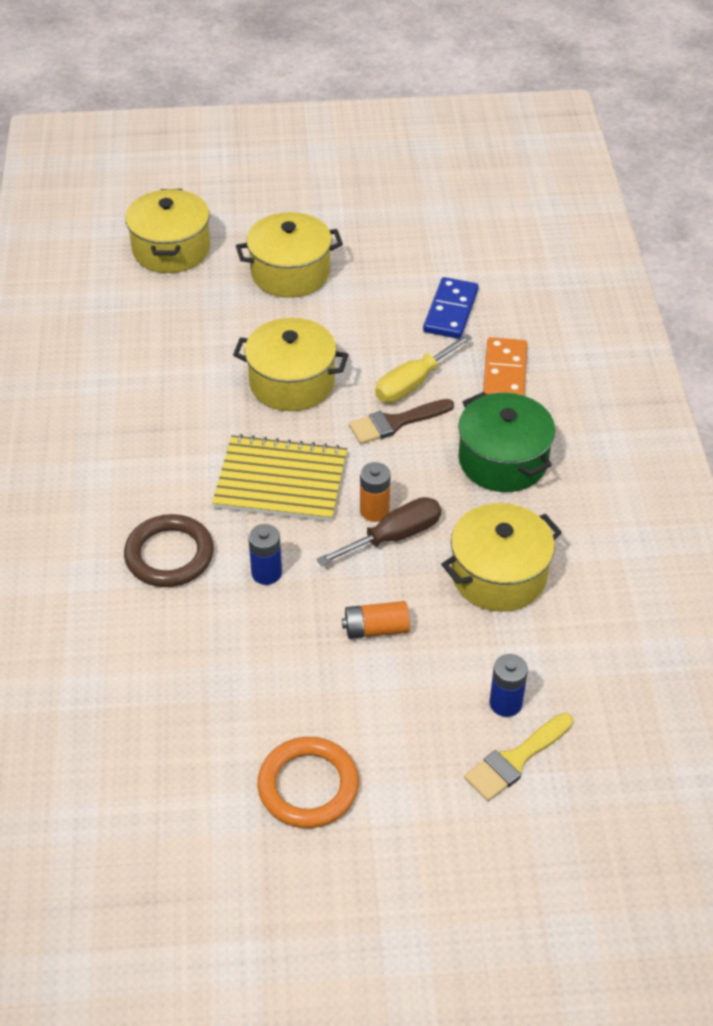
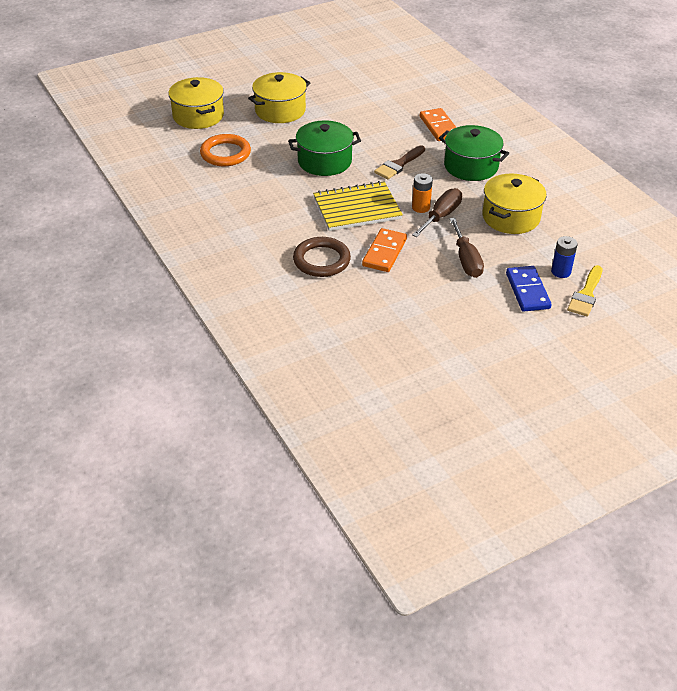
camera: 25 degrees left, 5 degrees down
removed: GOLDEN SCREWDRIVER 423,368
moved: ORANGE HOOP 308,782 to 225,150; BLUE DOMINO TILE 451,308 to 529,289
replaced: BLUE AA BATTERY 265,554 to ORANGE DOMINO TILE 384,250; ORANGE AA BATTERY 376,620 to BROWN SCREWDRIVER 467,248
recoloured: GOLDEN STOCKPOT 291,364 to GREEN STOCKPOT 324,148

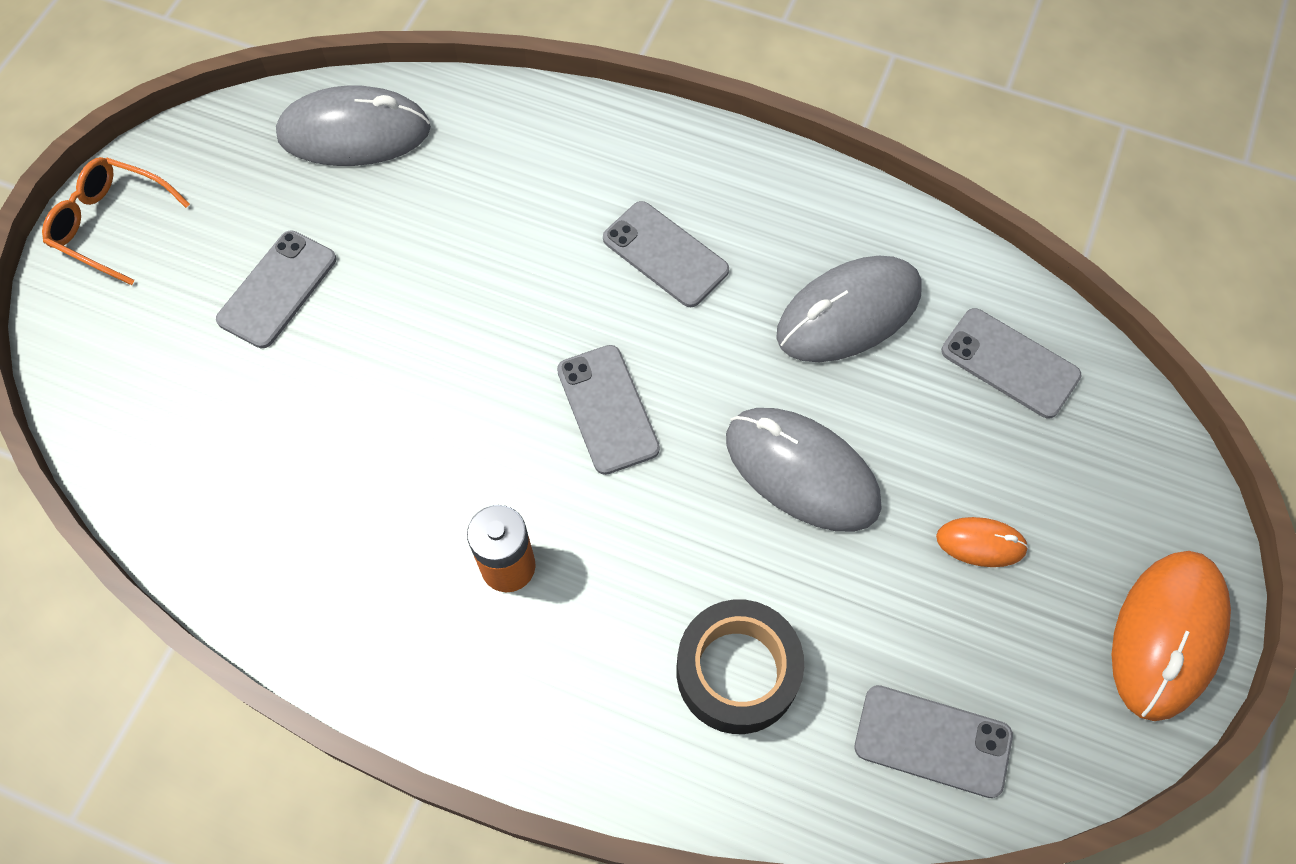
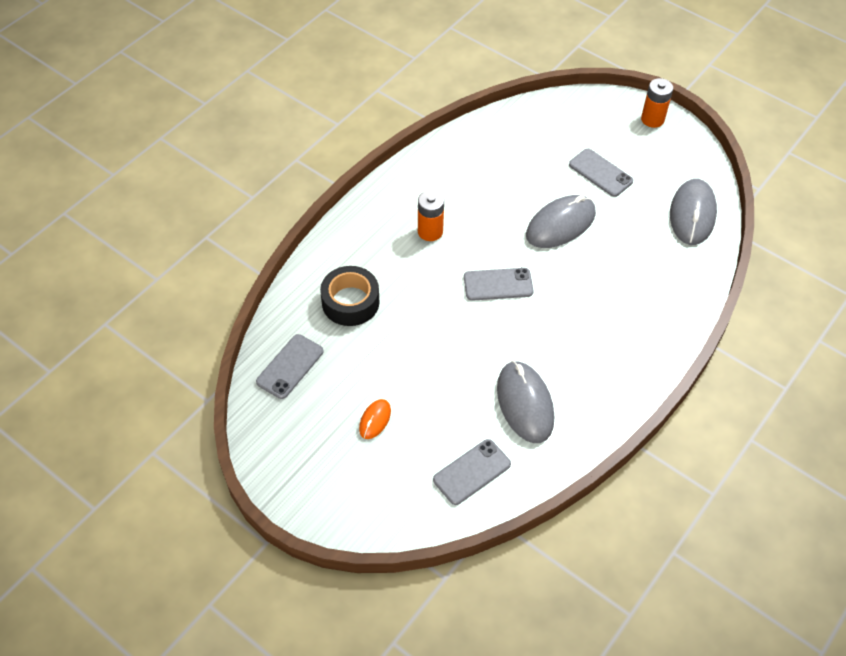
camera: 105 degrees right, 10 degrees down
removed: ASH-GREY PHONE 666,254; ORANGE MOUSE 1171,636
moved: ASH-GREY MOUSE 804,470 to 561,221
replaced: ORANGE GLASSES 116,221 to ORANGE AA BATTERY 657,103

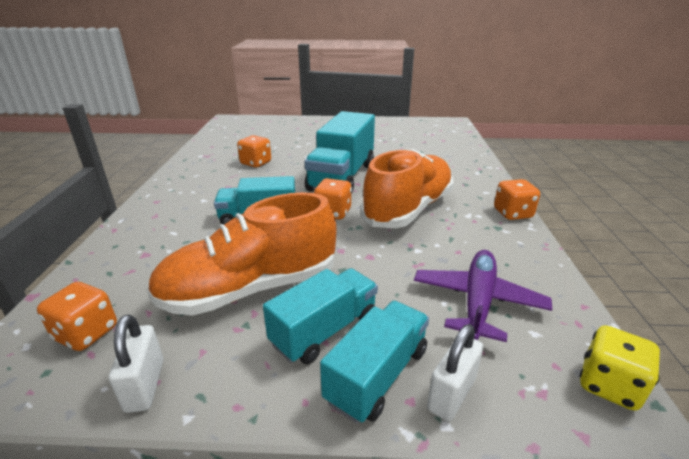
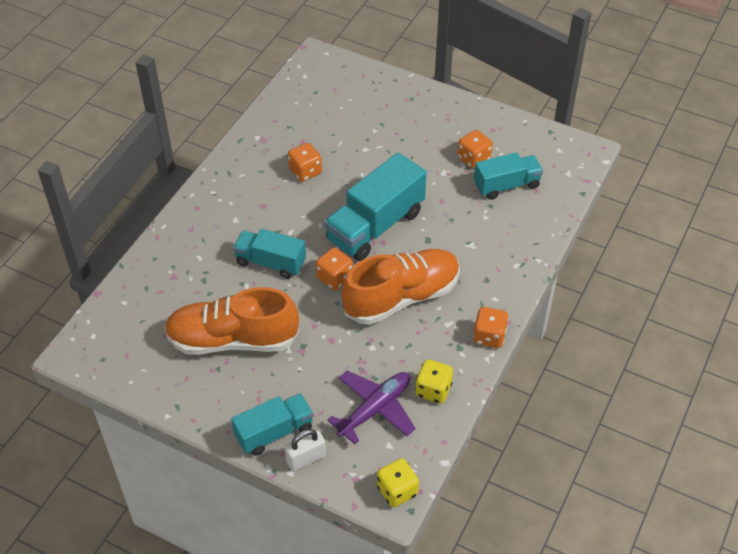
camera: 25 degrees right, 20 degrees up
removed: WHITE PADLOCK 136,363
added: GOLDEN GAME DIE 434,381
moved: ORANGE GAME DIE 77,316 to 475,149; AQUA TRUCK 320,316 to 508,176

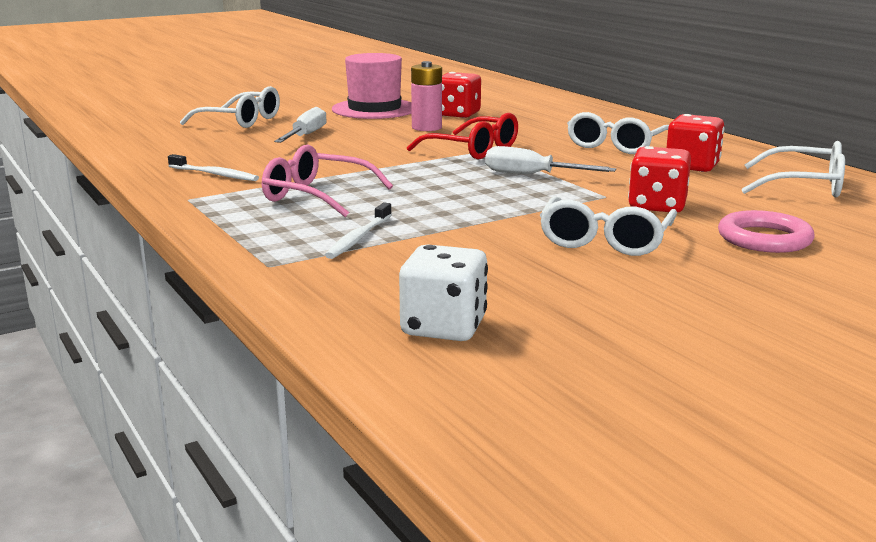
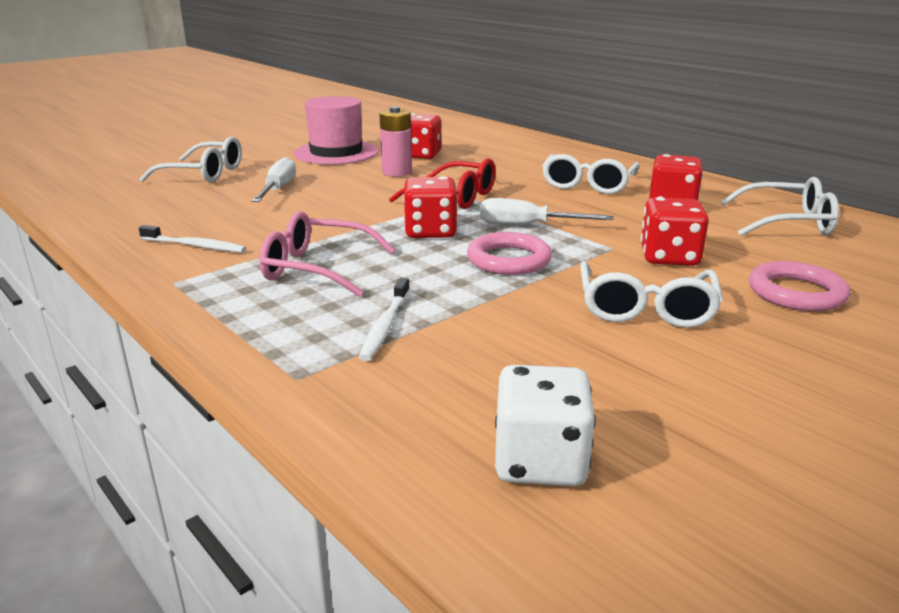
camera: 10 degrees left, 5 degrees up
added: RED GAME DIE 430,207; PINK HOOP 509,253

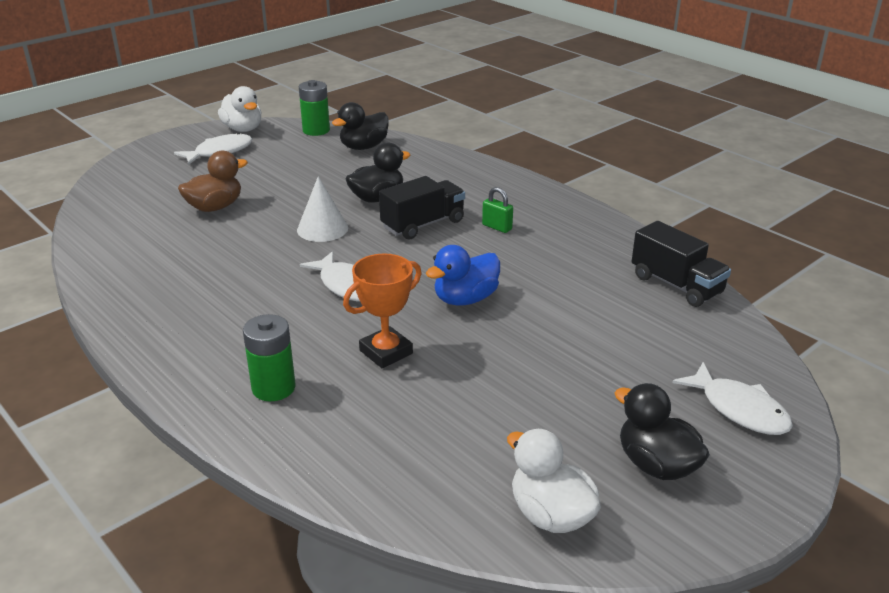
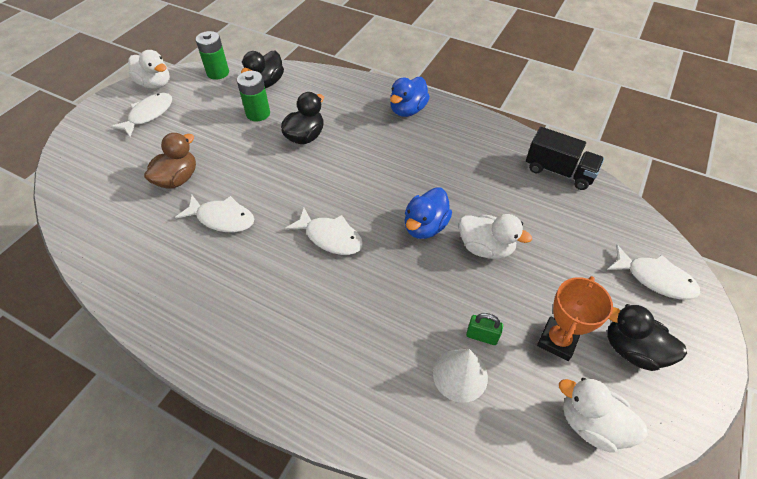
camera: 20 degrees left, 20 degrees up
removed: JET-BLACK TRUCK 422,207
added: WHITE FISH 214,213; BLUE DUCK 410,97; WHITE DUCK 495,236
moved: GREEN AA BATTERY 269,357 to 253,96; WHITE CONE 322,209 to 460,376; GREEN PADLOCK 497,210 to 484,329; ORANGE PRIZE CUP 382,311 to 575,318

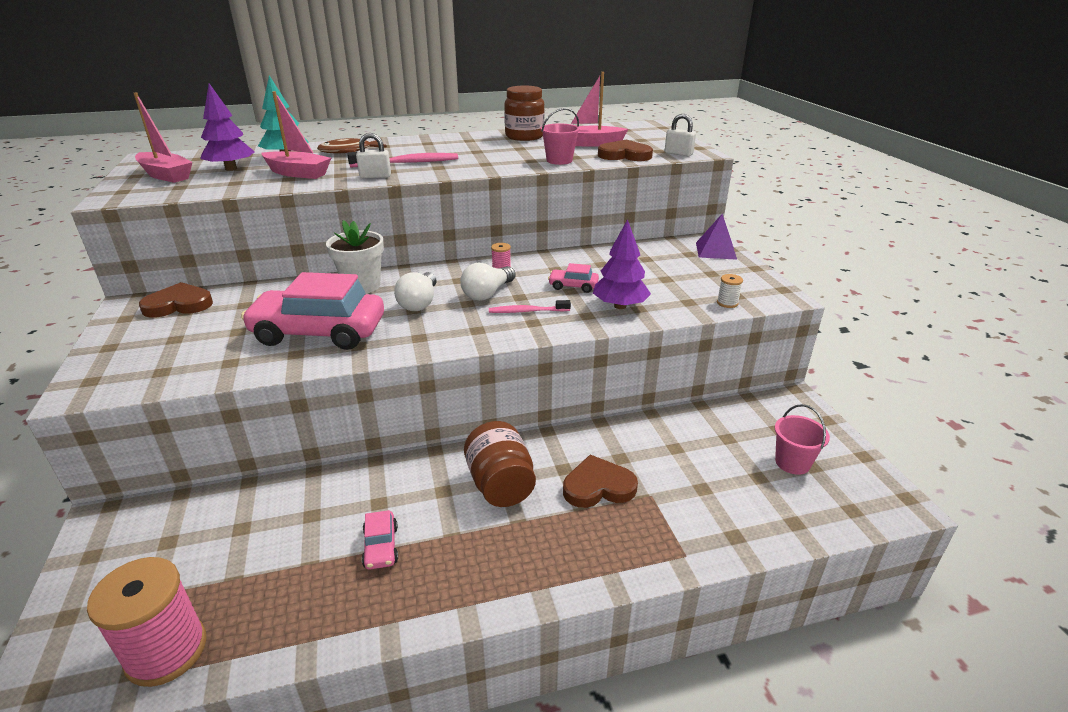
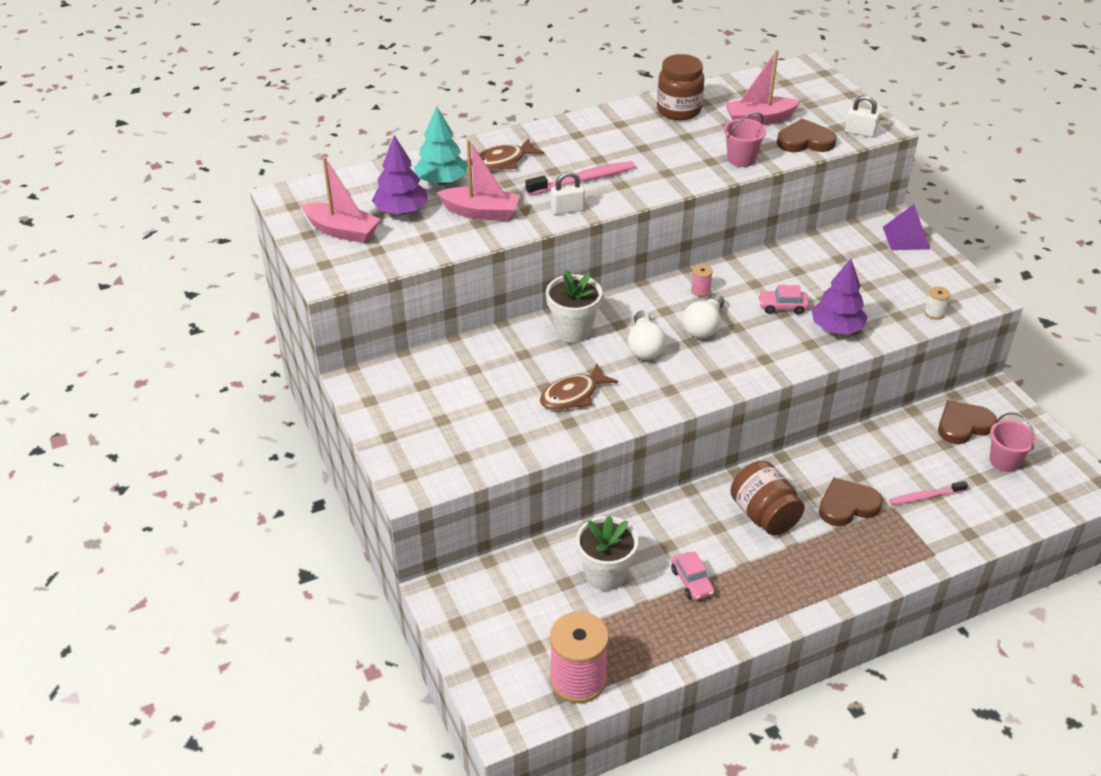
camera: 10 degrees left, 10 degrees up
added: WHITE POTTED PLANT 607,553
moved: PINK TOOTHBRUSH 530,306 to 928,493; BROWN HEART SHAPE 176,300 to 967,422
replaced: PINK AUTOMOBILE 312,311 to BROWN FISH 579,387

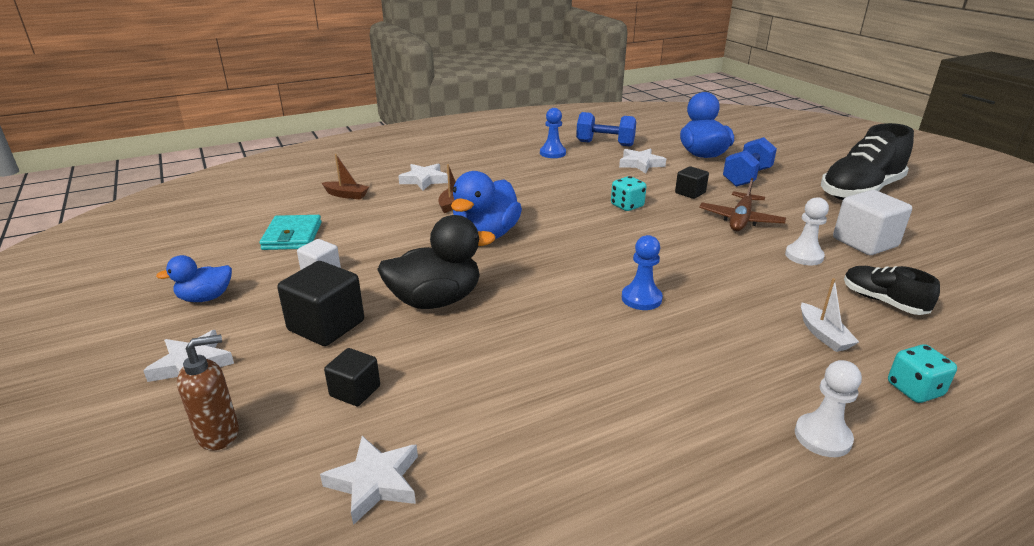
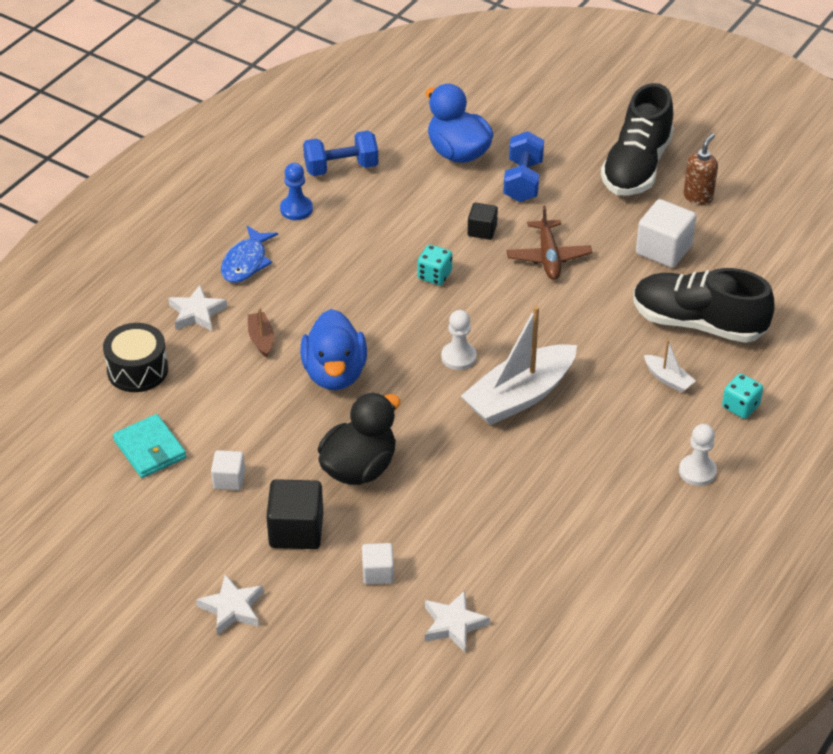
camera: 30 degrees left, 15 degrees up
removed: BLUE DUCK 194,278; WHITE STAR SHAPE 642,160
added: BLUE FISH 249,254
moved: WHITE CHESS PAWN 807,231 to 459,340; BROWN PUMP BOTTLE 208,392 to 700,169
replaced: BROWN TOY BOAT 345,176 to JET-BLACK TOY DRUM 135,357; BLUE CHESS PAWN 642,272 to WHITE TOY BOAT 519,365
recoloured: JET-BLACK BLOCK 352,377 to WHITE BLOCK 378,564
resized: JET-BLACK LACE-UP SHOE 892,290 = 704,305 x1.89

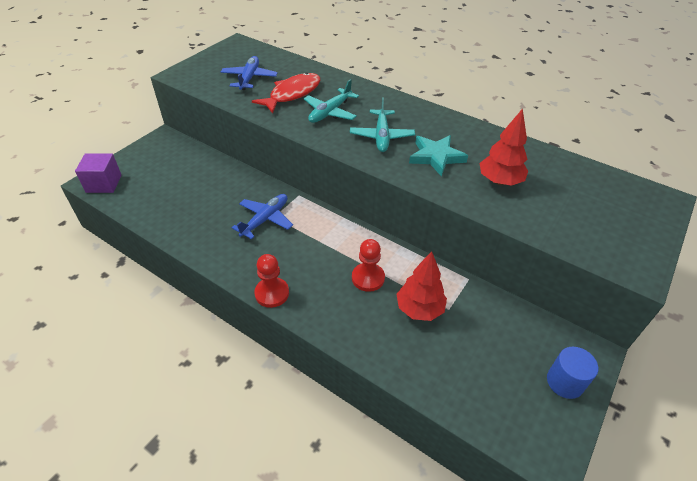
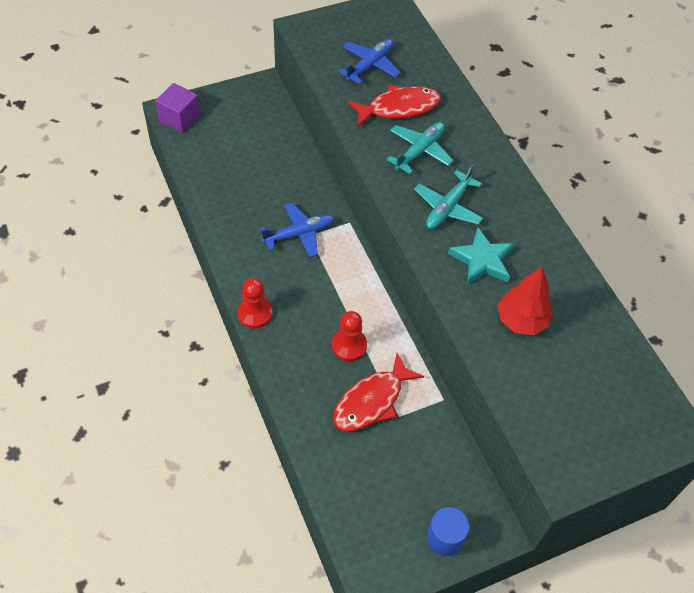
camera: 30 degrees right, 10 degrees up
replaced: RED FIR TREE 421,286 to RED FISH 378,392
turned: AQUA AEROPLANE 331,101 = 420,148 150 degrees clockwise

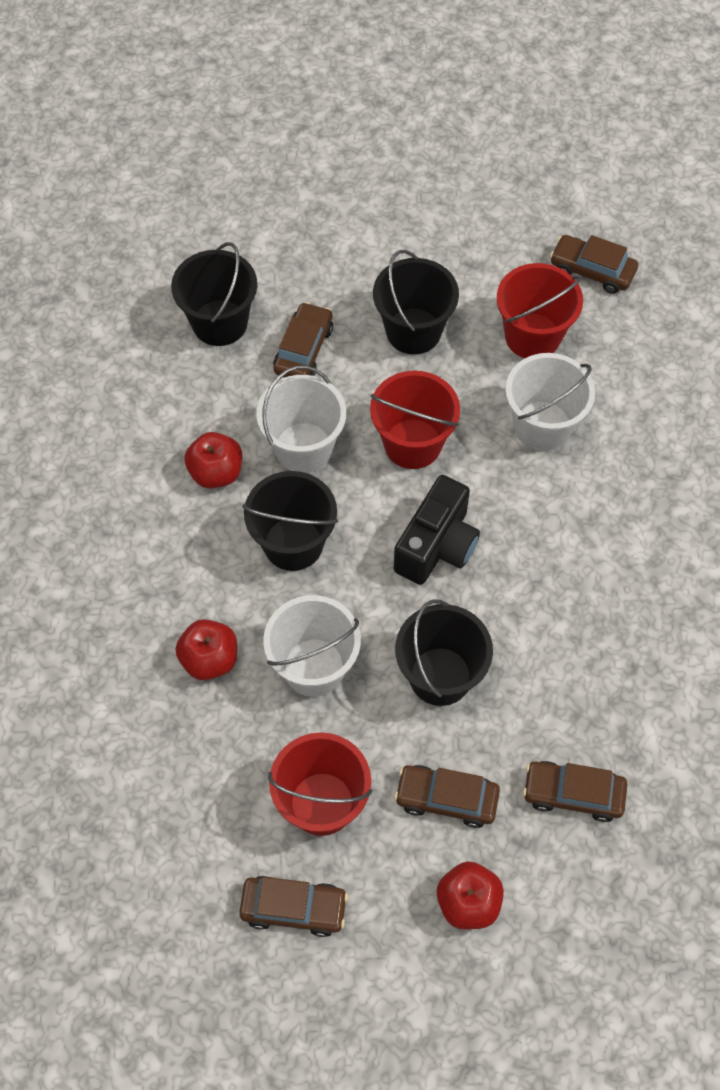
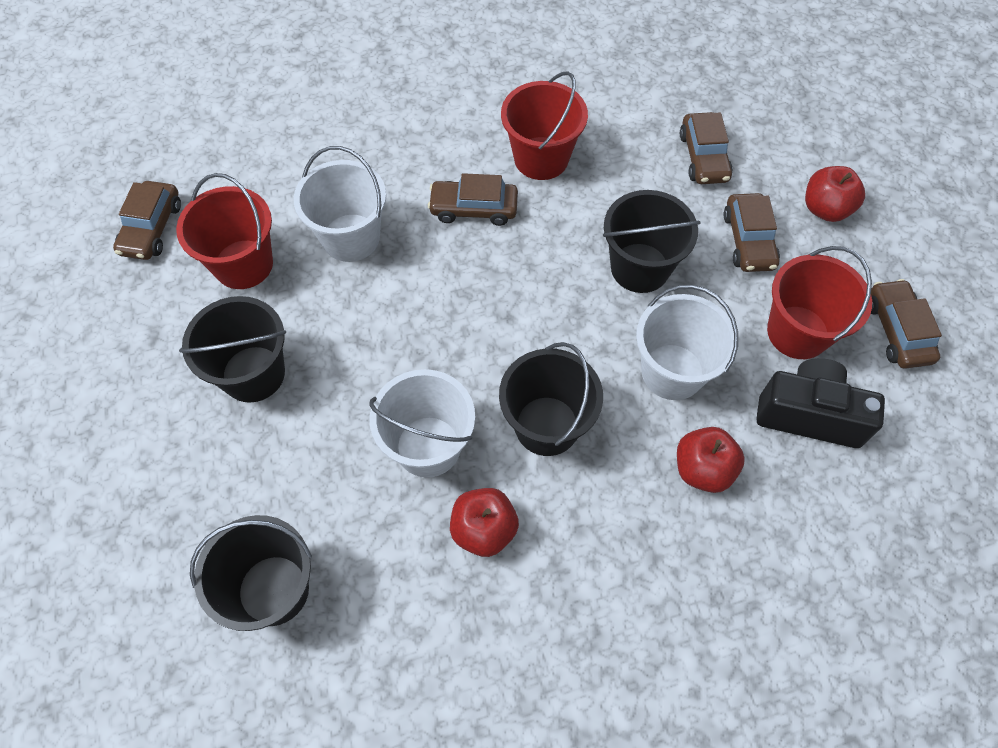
camera: 105 degrees left, 0 degrees up
moved: BROWN AUTOMOBILE 303,339 to 473,199; RED SAND BUCKET 415,420 to 544,125; JET-BLACK COMPACT CAMERA 437,530 to 820,403

